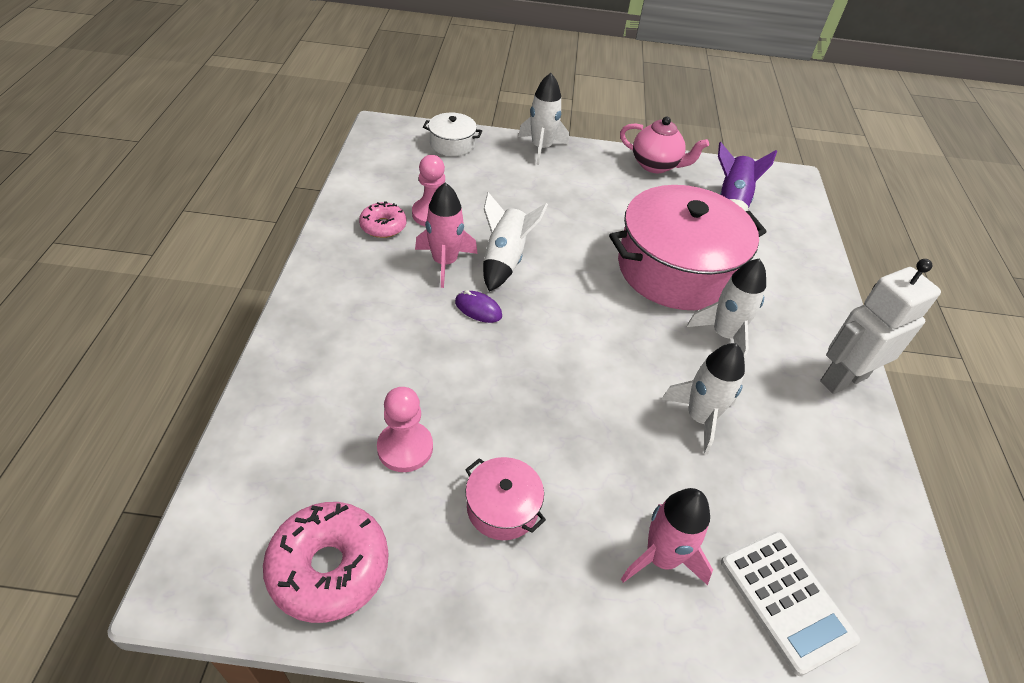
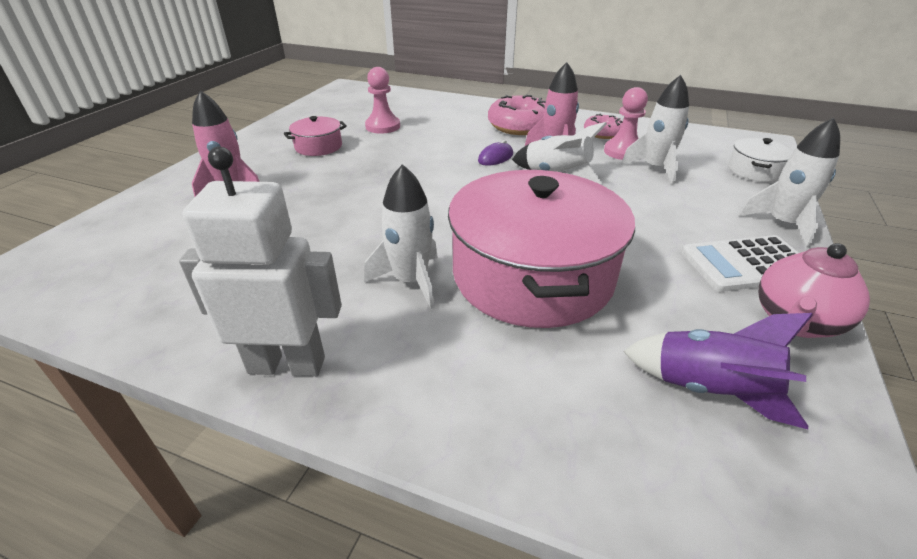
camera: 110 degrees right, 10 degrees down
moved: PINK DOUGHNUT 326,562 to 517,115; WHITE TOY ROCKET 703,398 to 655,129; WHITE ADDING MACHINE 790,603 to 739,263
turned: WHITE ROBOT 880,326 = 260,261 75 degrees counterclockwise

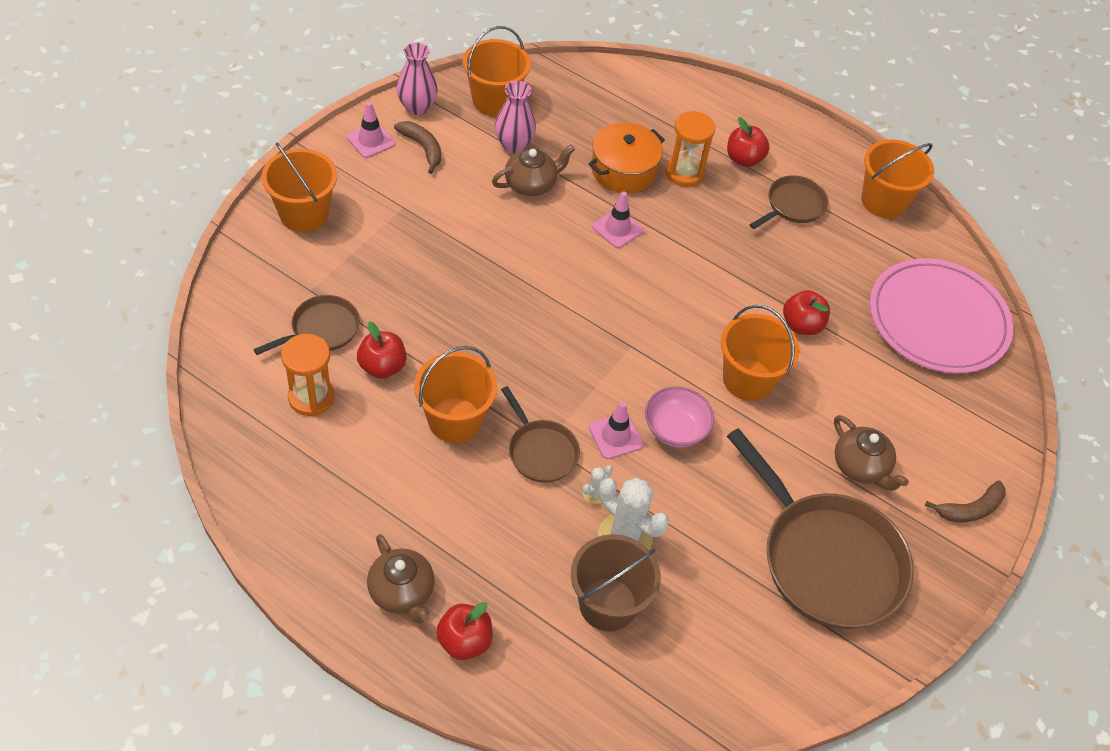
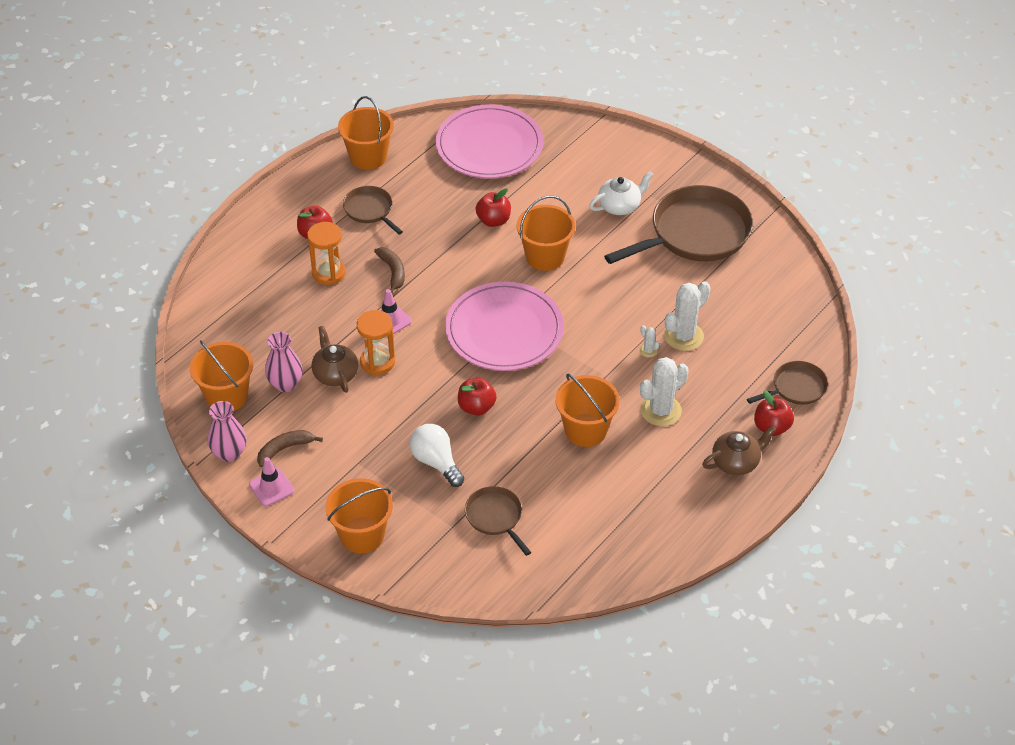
camera: 80 degrees left, 5 degrees down
removed: BROWN SAND BUCKET 616,583; ORANGE STOCKPOT 627,157; PINK ROAD CONE 616,430; PINK DEEP DISH 679,417
added: WHITE BULB 437,455; PINK FLAT DISH 504,326; WHITE PRICKLY PLANT 664,391
moved: ORANGE HOURGLASS 308,375 to 376,342; BROWN TOY BANANA 965,501 to 389,270; RED APPLE 382,350 to 477,397; BROWN FRYING PAN 540,434 to 787,383
recoloured: BROWN CHINA TEAPOT 871,453 to WHITE CHINA TEAPOT 621,193

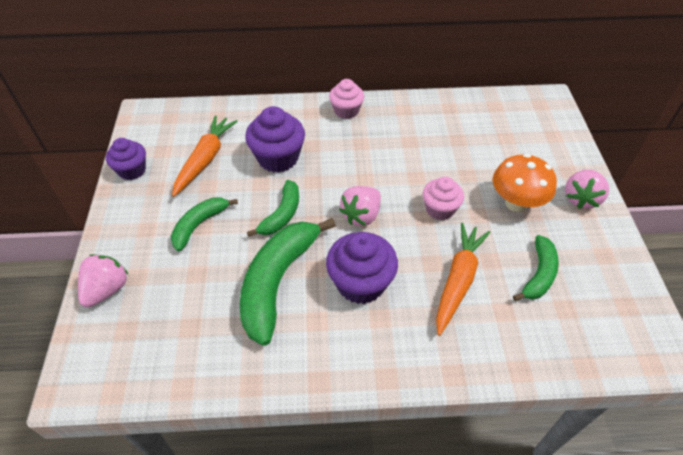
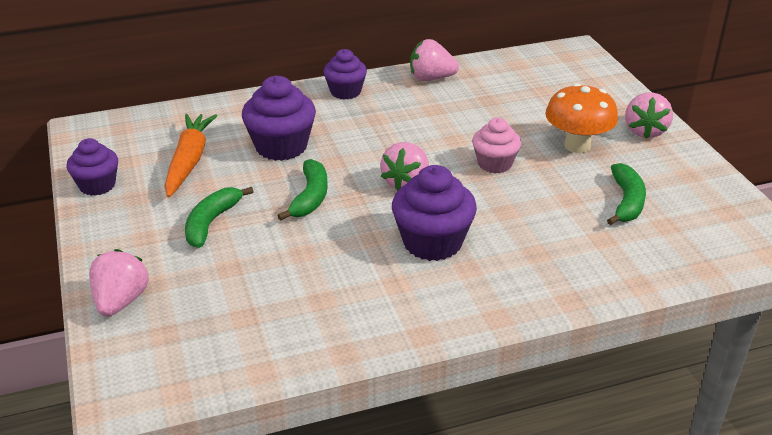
camera: 15 degrees left, 15 degrees down
removed: GREEN TOY BANANA 288,282; ORANGE CARROT 463,279
added: PINK STRAWBERRY 434,60
recoloured: PINK MUFFIN 346,99 to PURPLE MUFFIN 345,74

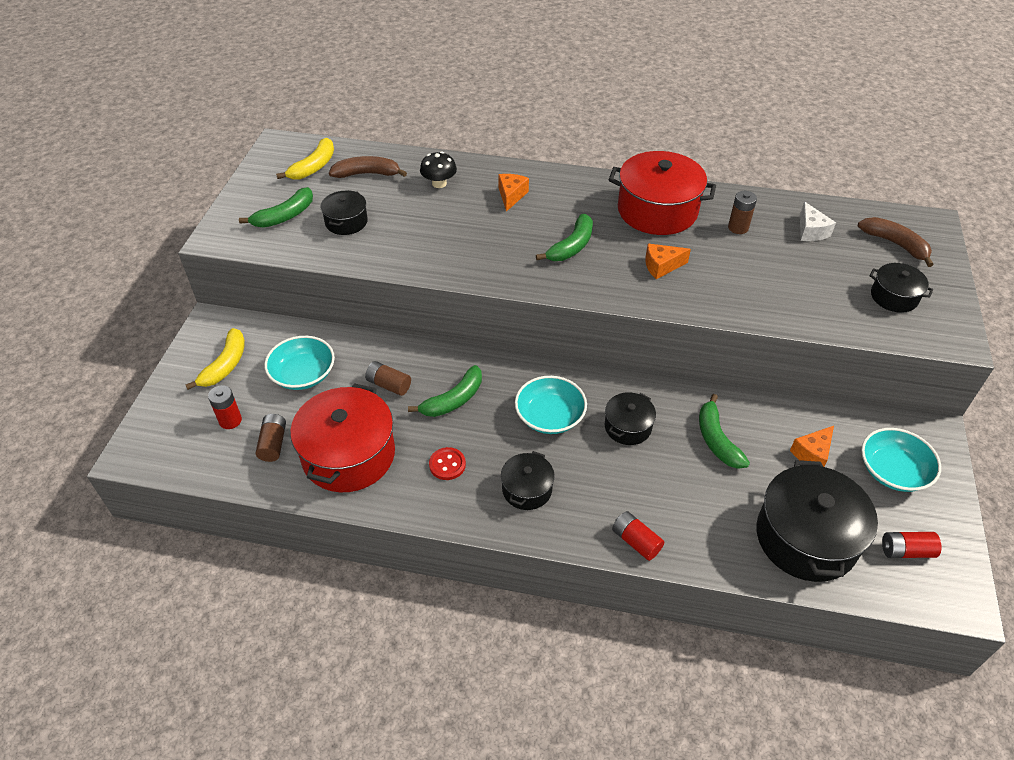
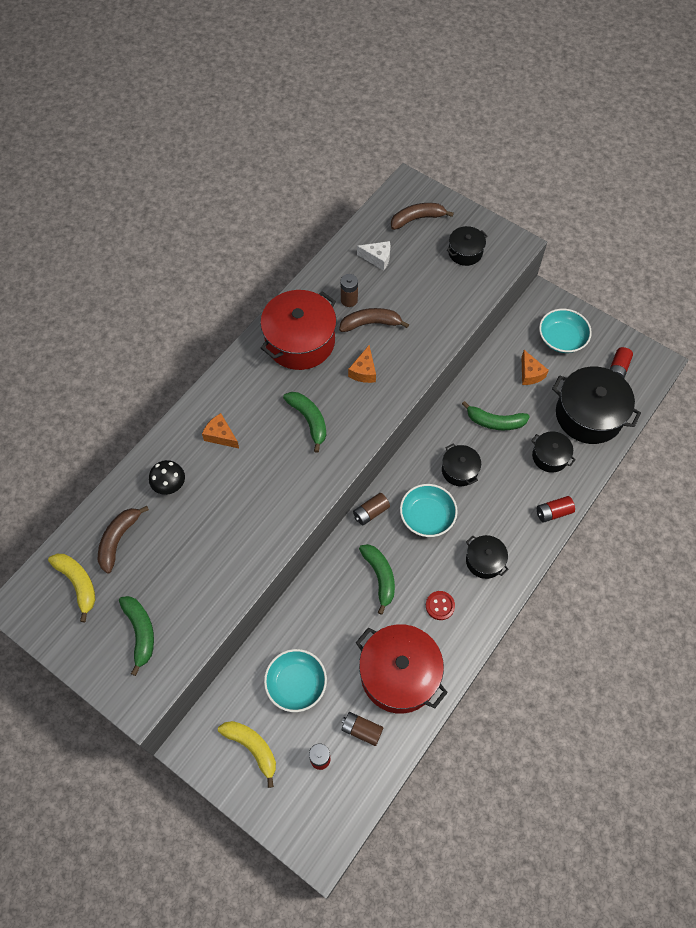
camera: 65 degrees left, 15 degrees up
added: BROWN TOY BANANA 374,320
moved: BROWN AA BATTERY 388,378 to 371,509; JET-BLACK STOCKPOT 344,212 to 553,452

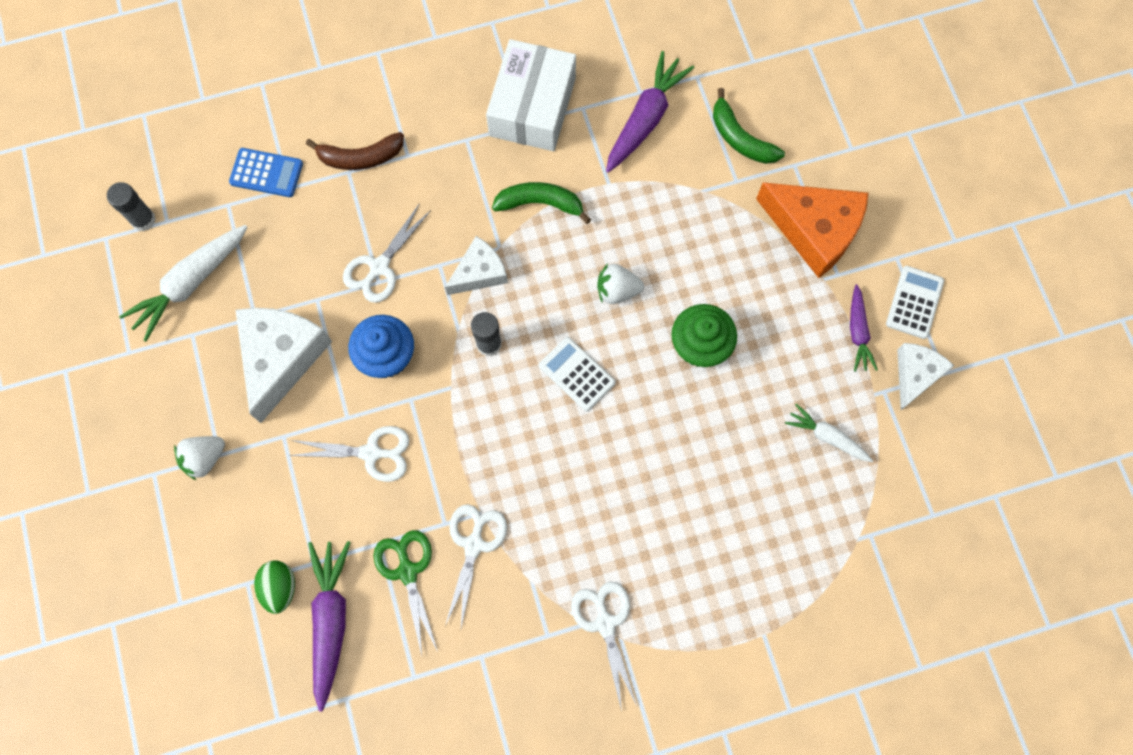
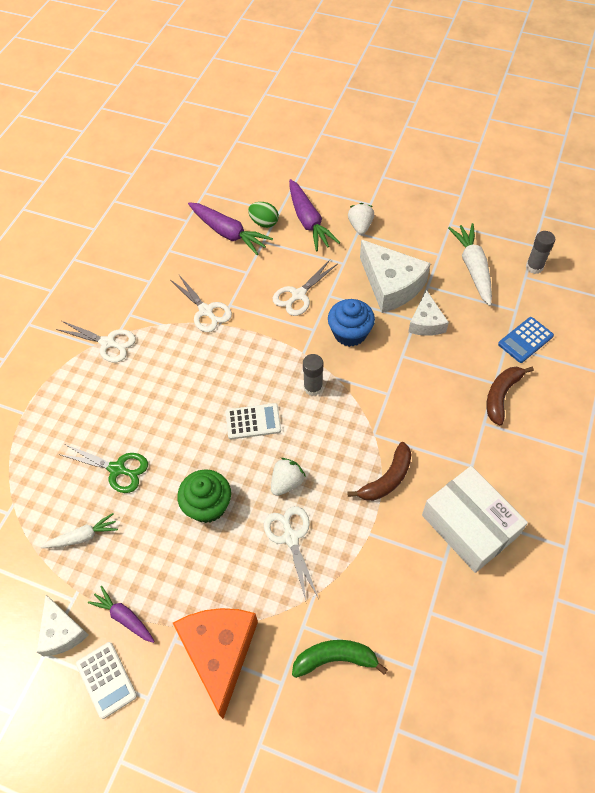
camera: 130 degrees right, 15 degrees down
moved: GREEN SCISSORS 405,592 to 103,468; WHITE SCISSORS 387,253 to 291,553; PURPLE CARROT 650,112 to 314,215; WHITE CHEESE 476,265 to 428,313
recoloured: GREEN TOY BANANA 541,203 to BROWN TOY BANANA 379,471
turned: ORANGE CHEESE 812,230 = 215,663 105 degrees clockwise

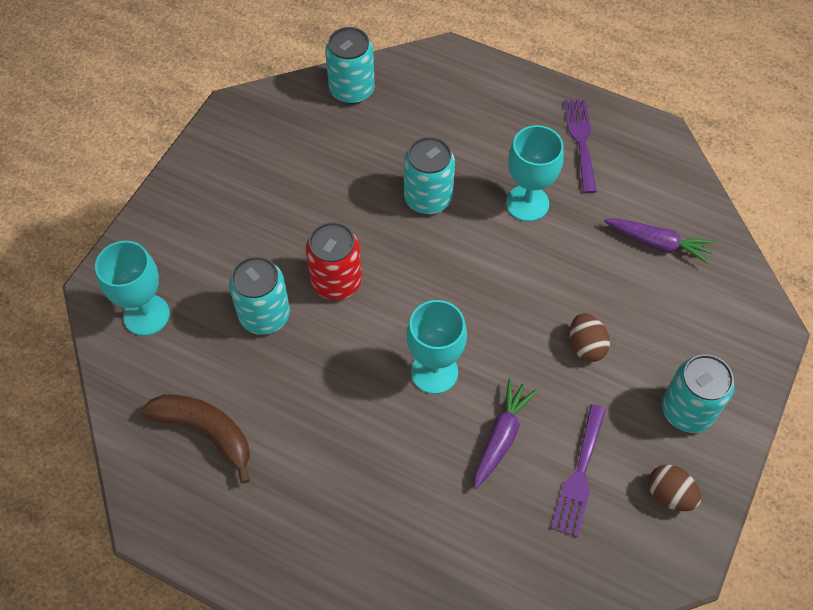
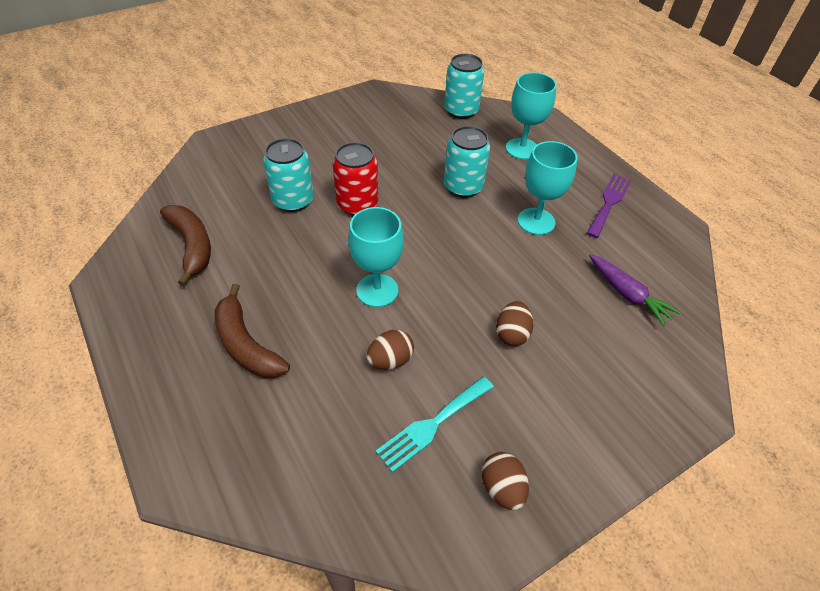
camera: 30 degrees right, 10 degrees down
removed: AQUA SODA CAN 698,393
added: BROWN TOY BANANA 252,331
moved: AQUA CHALICE 132,288 to 531,115
replaced: PURPLE CARROT 505,434 to BROWN TOY EGG 390,350
recoloured: PURPLE TABLE FORK 578,470 to AQUA TABLE FORK 435,425

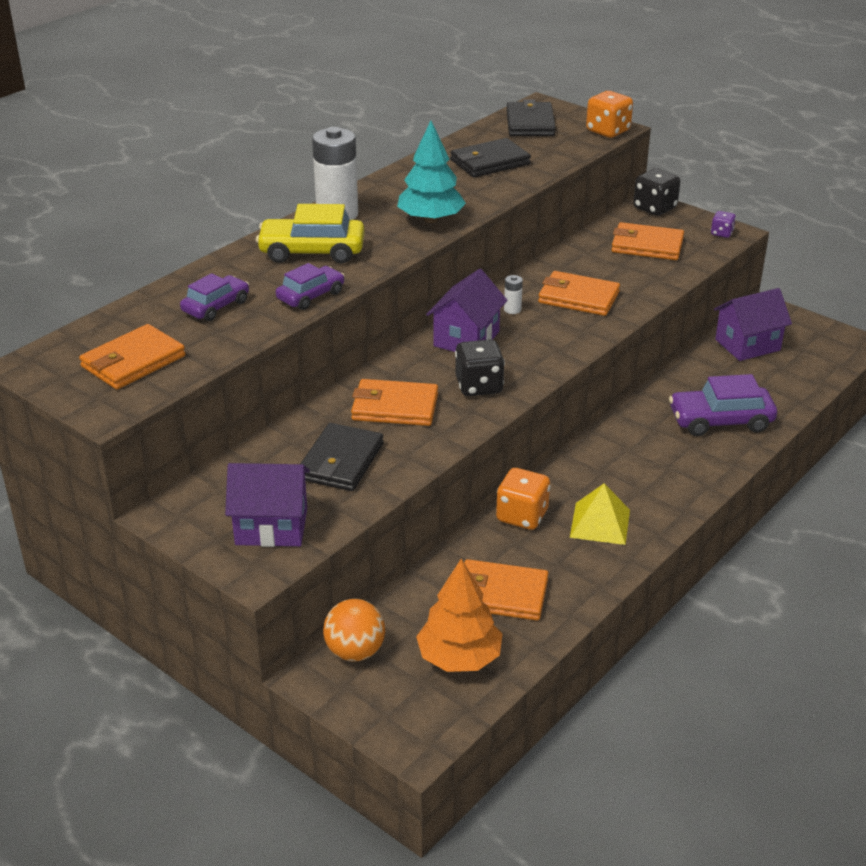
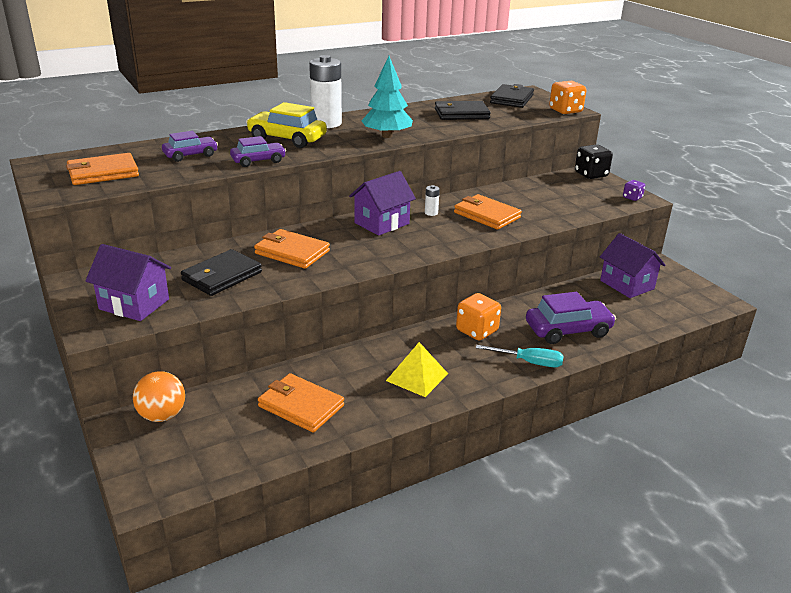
camera: 20 degrees right, 5 degrees down
removed: ORANGE FIR TREE 459,615; JET-BLACK GAME DIE 480,367; ORANGE WALLET 647,241
added: AQUA SCREWDRIVER 520,356
moved: ORANGE GAME DIE 523,499 to 478,317
turned: PURPLE AUTOMOBILE 723,405 = 571,318 150 degrees clockwise; PURPLE TOY HOUSE 753,324 = 632,265 60 degrees clockwise

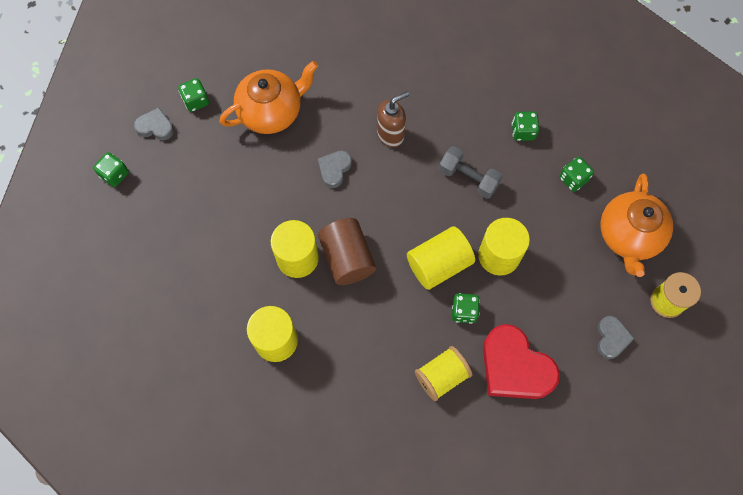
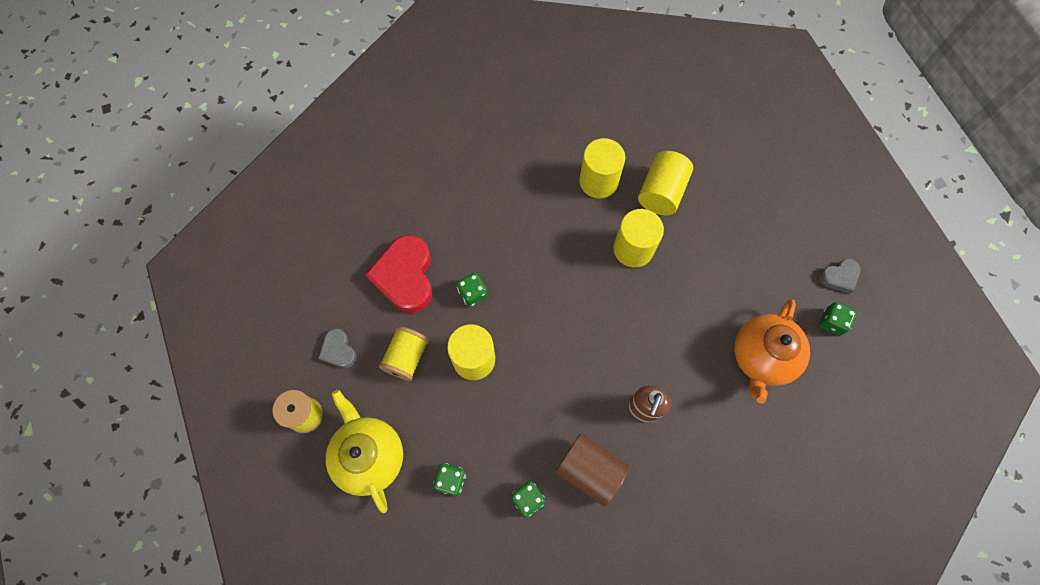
camera: 145 degrees right, 0 degrees up
removed: GREEN GAME DIE 111,169; ASH-GREY HEART SHAPE 335,169; ASH-GREY HAND WEIGHT 471,172
moved: GOLDEN SPOOL 443,373 to 404,353; BROWN CYLINDER 347,251 to 593,470; GOLDEN CYLINDER 441,258 to 665,183
recoloured: ORANGE CHINA TEAPOT 637,225 to GOLDEN CHINA TEAPOT 364,451
turned: RED HEART SHAPE 521,361 = 399,274 105 degrees counterclockwise

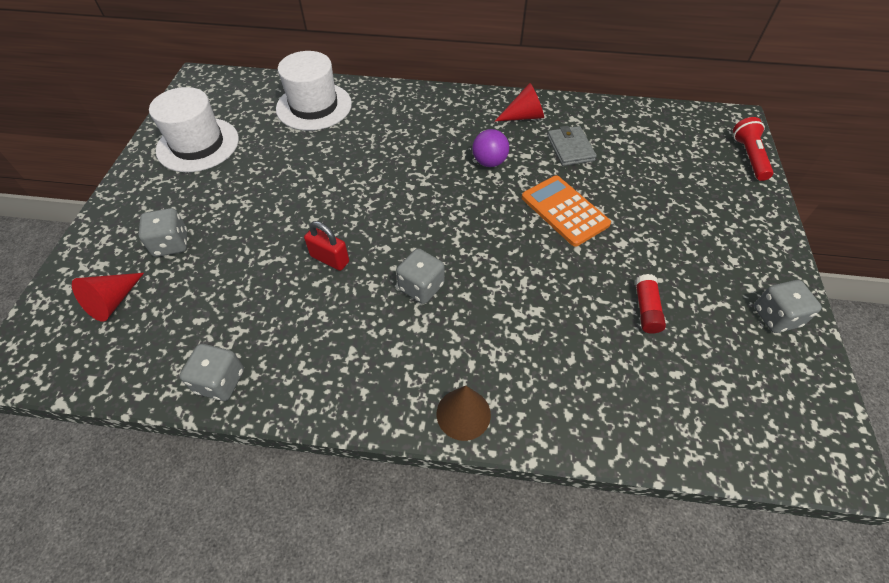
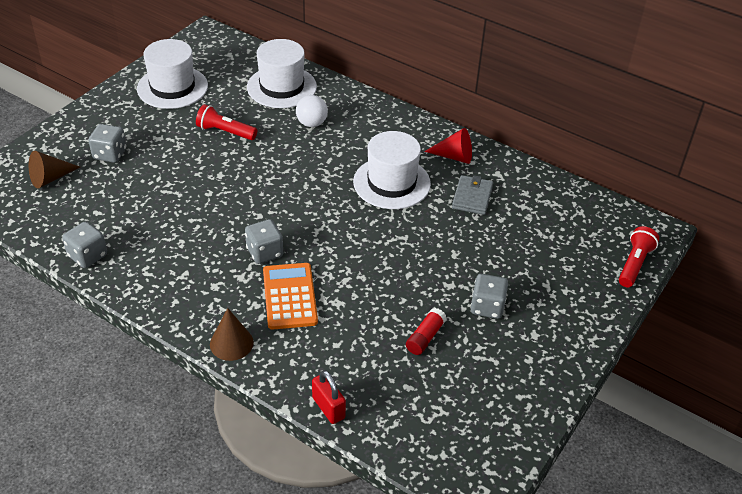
camera: 25 degrees right, 10 degrees down
added: RED FLASHLIGHT 226,122; WHITE BALL 312,111
moved: ORANGE ADDING MACHINE 566,211 to 290,296; RED PADLOCK 326,246 to 329,397; ASH-GREY GAME DIE 788,306 to 489,296
replaced: PURPLE BALL 490,148 to WHITE TALL HAT 392,170
recoloured: RED CONE 108,297 to BROWN CONE 54,169

